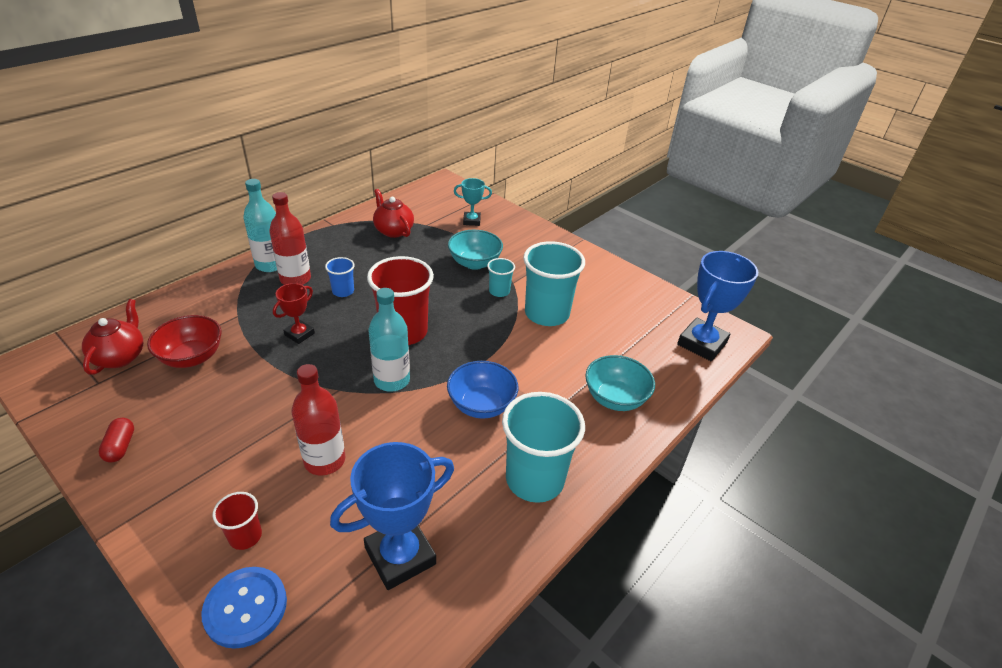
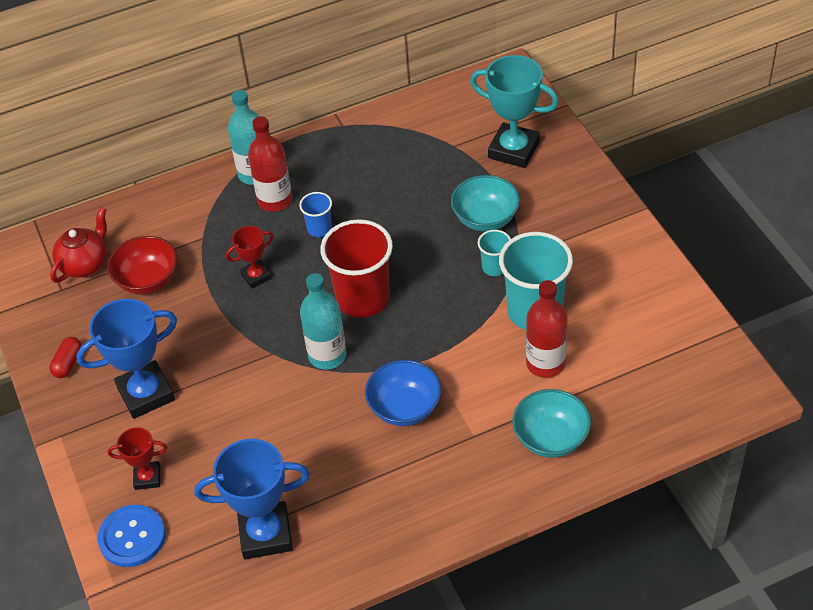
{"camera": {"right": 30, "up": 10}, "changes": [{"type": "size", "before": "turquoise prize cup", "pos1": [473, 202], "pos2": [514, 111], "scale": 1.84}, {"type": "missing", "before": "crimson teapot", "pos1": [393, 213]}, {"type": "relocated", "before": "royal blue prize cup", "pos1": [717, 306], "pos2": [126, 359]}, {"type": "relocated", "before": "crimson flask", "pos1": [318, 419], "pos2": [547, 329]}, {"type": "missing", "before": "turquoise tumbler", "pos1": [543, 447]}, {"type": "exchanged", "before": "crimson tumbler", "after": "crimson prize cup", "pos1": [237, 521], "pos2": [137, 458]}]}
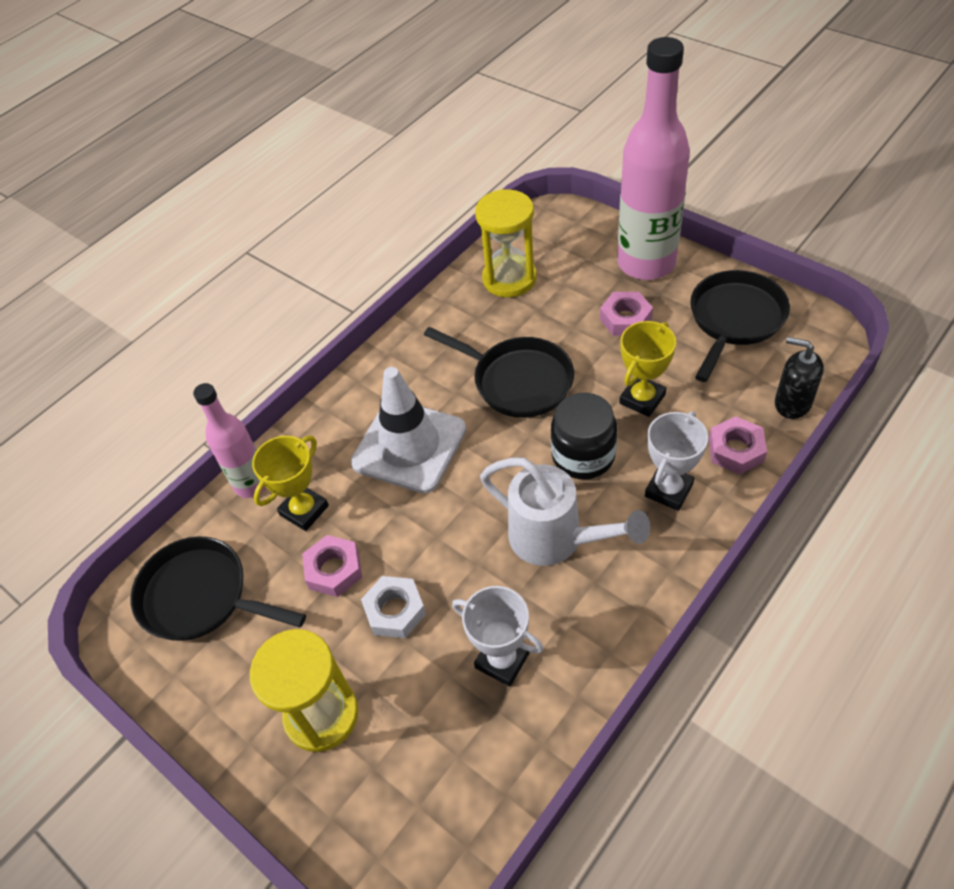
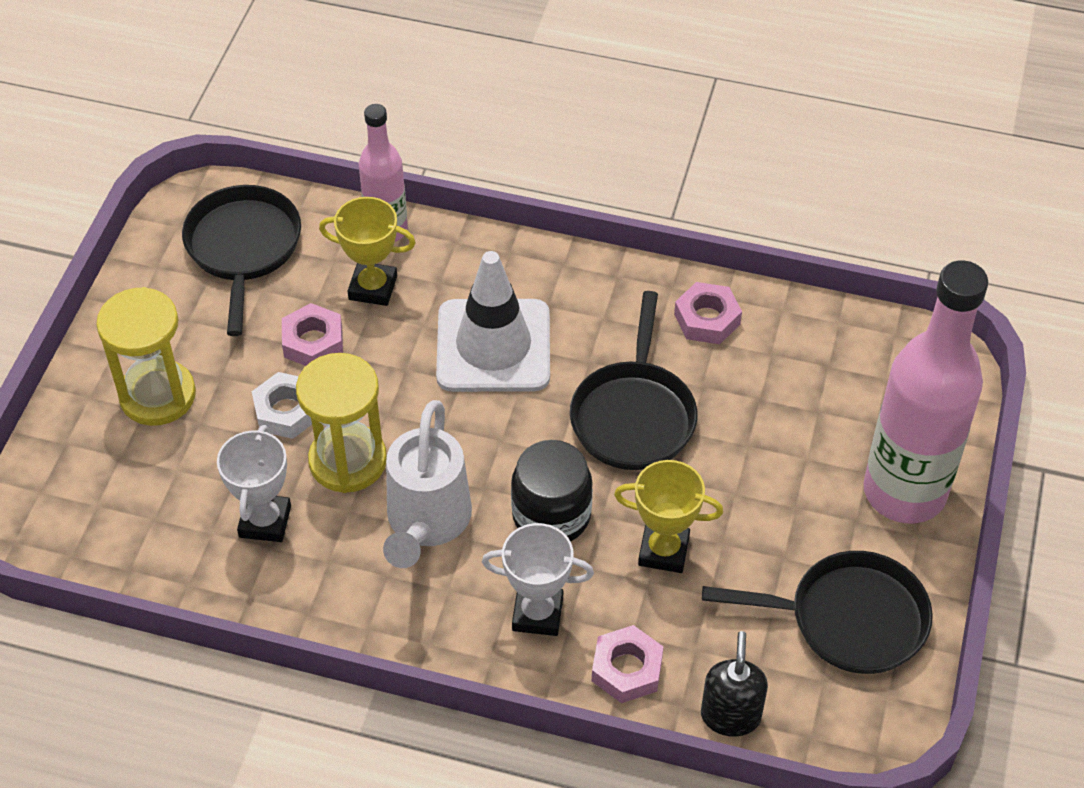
{"camera": {"right": 60, "up": 0}, "changes": [{"type": "relocated", "before": "golden sandglass", "pos1": [506, 243], "pos2": [341, 423]}, {"type": "relocated", "before": "rose-pink hexagon nut", "pos1": [626, 314], "pos2": [708, 313]}]}
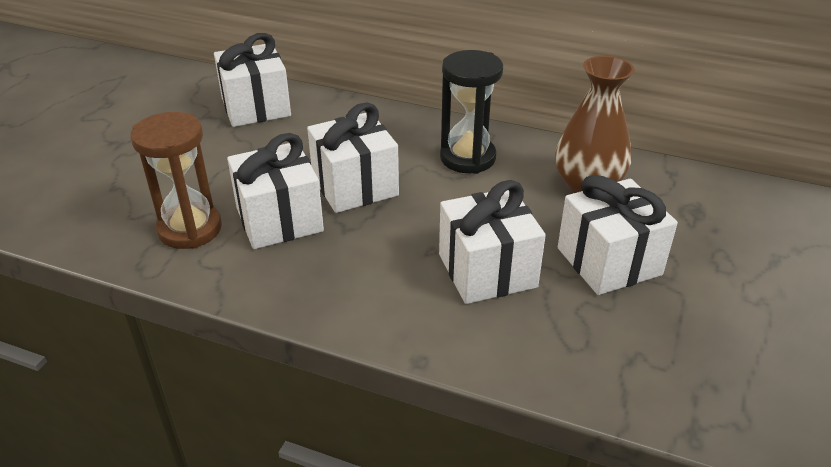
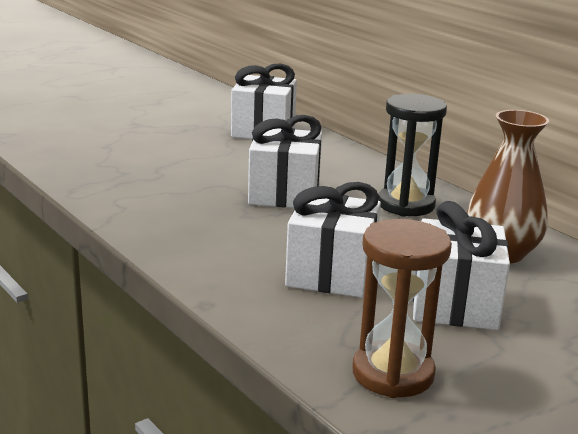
{"camera": {"right": 30, "up": -15}, "changes": [{"type": "relocated", "before": "russet sandglass", "pos1": [176, 180], "pos2": [402, 308]}, {"type": "missing", "before": "pure white wrapped gift", "pos1": [275, 191]}]}
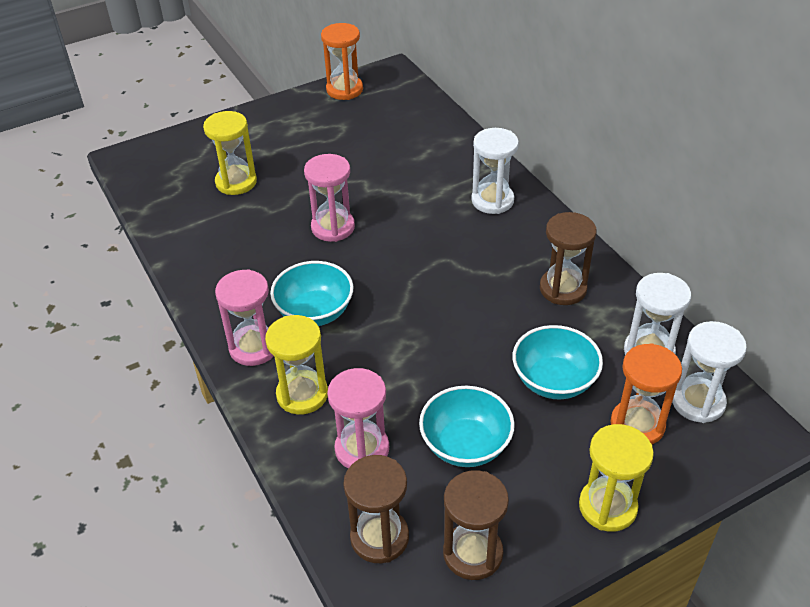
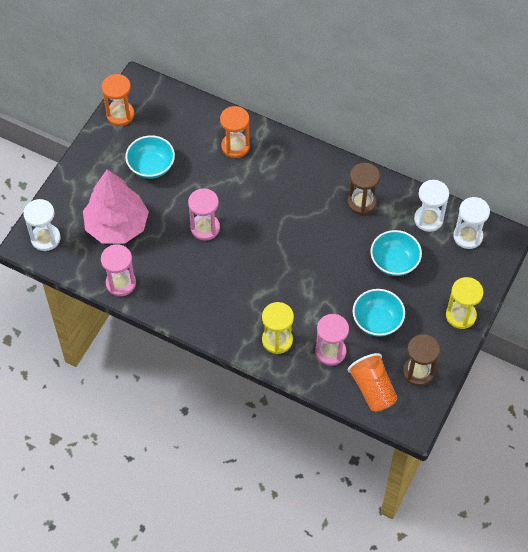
{"camera": {"right": -35, "up": 15}, "changes": [{"type": "exchanged", "before": "golden sandglass", "after": "rose-pink toy tree", "pos1": [230, 153], "pos2": [116, 206]}, {"type": "relocated", "before": "pure white sandglass", "pos1": [495, 171], "pos2": [42, 225]}, {"type": "relocated", "before": "turquoise bowl", "pos1": [312, 293], "pos2": [150, 157]}, {"type": "relocated", "before": "rose-pink sandglass", "pos1": [244, 317], "pos2": [118, 270]}, {"type": "relocated", "before": "bright orange sandglass", "pos1": [646, 393], "pos2": [235, 132]}, {"type": "exchanged", "before": "russet sandglass", "after": "bright orange tumbler", "pos1": [376, 509], "pos2": [373, 382]}]}
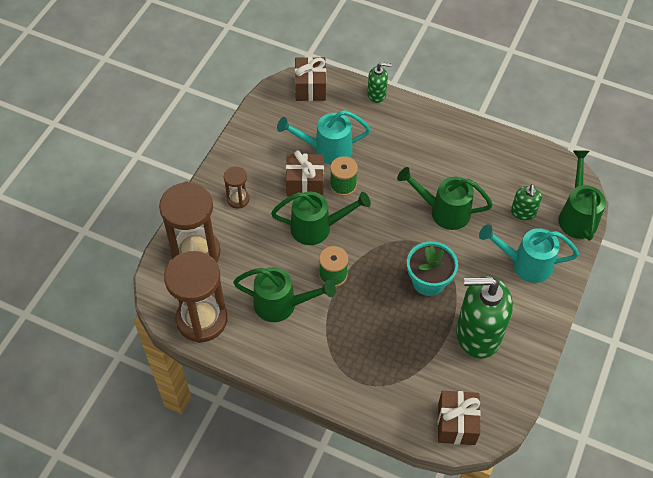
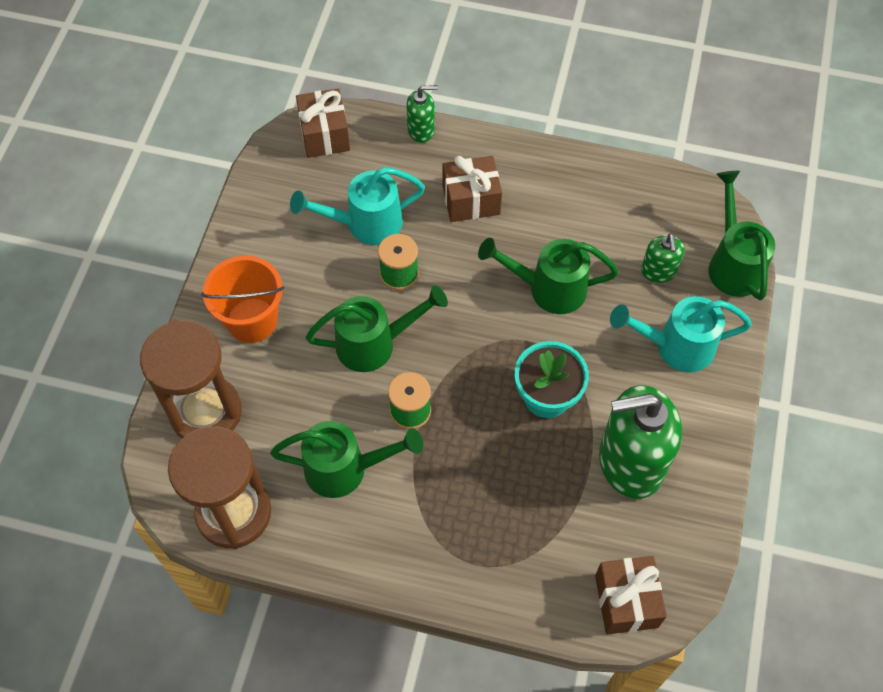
{"camera": {"right": -10, "up": 5}, "changes": [{"type": "relocated", "before": "russet wrapped gift", "pos1": [305, 173], "pos2": [472, 189]}, {"type": "exchanged", "before": "russet sandglass", "after": "bright orange bucket", "pos1": [236, 187], "pos2": [242, 299]}]}
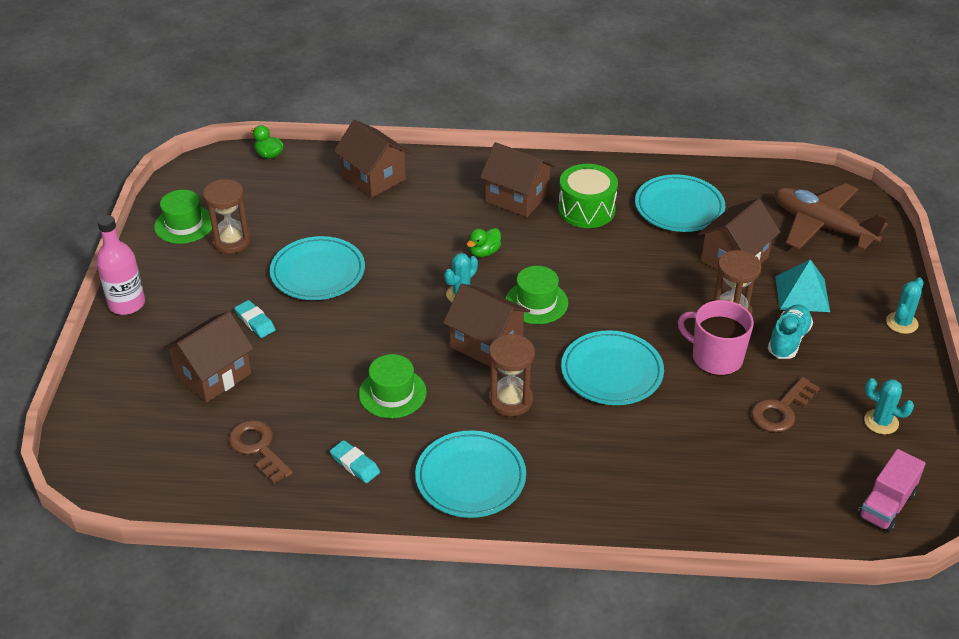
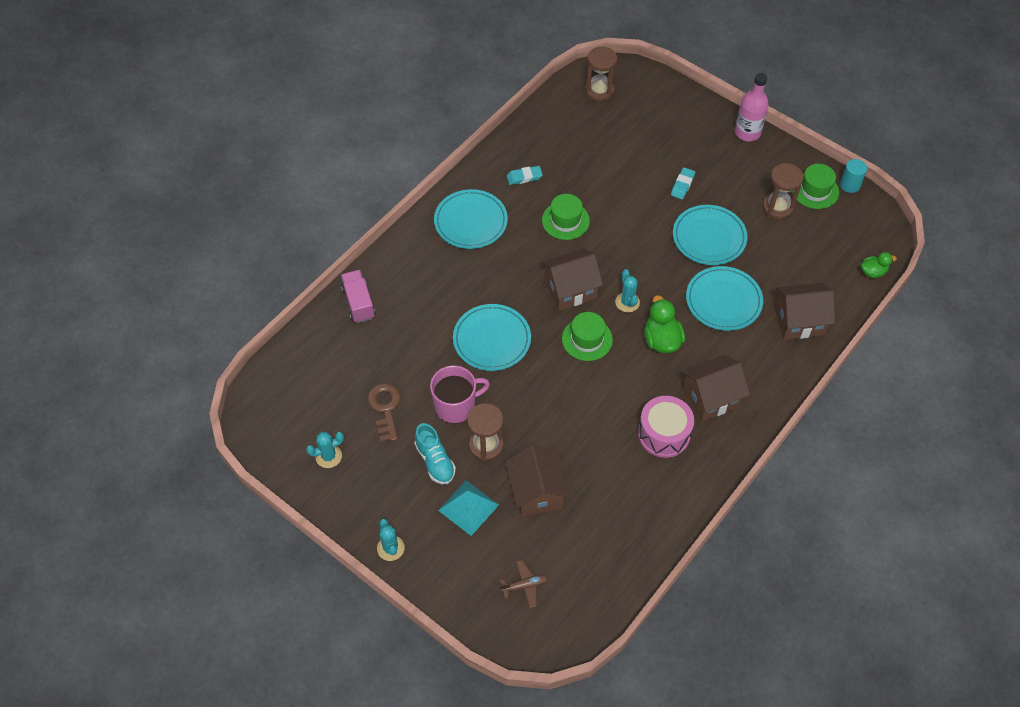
{"camera": {"right": 125, "up": 15}, "changes": [{"type": "colour", "before": "emerald snare drum", "after": "rose-pink snare drum", "pos1": [588, 196], "pos2": [666, 427]}, {"type": "relocated", "before": "turquoise dinner plate", "pos1": [680, 203], "pos2": [724, 298]}, {"type": "size", "before": "russet toy plane", "pos1": [831, 216], "pos2": [524, 584], "scale": 0.44}, {"type": "size", "before": "emerald rubber duck", "pos1": [484, 242], "pos2": [664, 324], "scale": 1.65}, {"type": "spun", "before": "turquoise eraser", "pos1": [255, 319], "pos2": [683, 183], "turn": -60}, {"type": "missing", "before": "russet cottage", "pos1": [208, 356]}, {"type": "relocated", "before": "russet sandglass", "pos1": [512, 375], "pos2": [601, 73]}, {"type": "missing", "before": "russet latchkey", "pos1": [260, 452]}, {"type": "relocated", "before": "rose-pink toy truck", "pos1": [892, 490], "pos2": [358, 296]}, {"type": "appeared", "after": "turquoise solid cylinder", "pos2": [853, 176]}]}
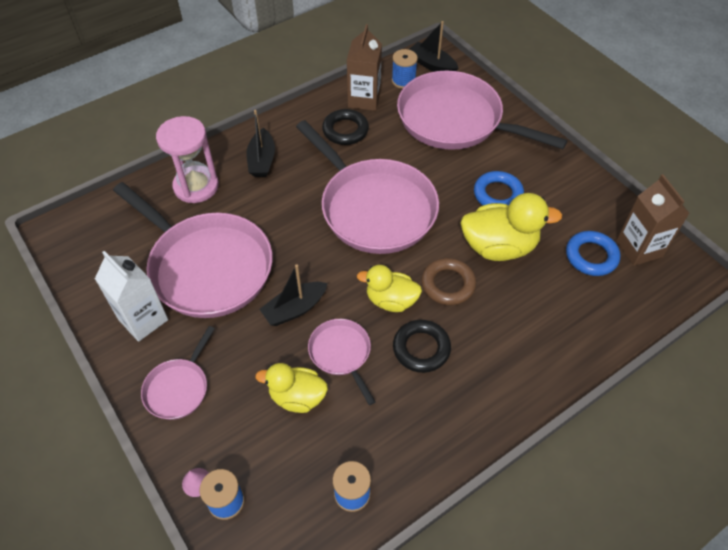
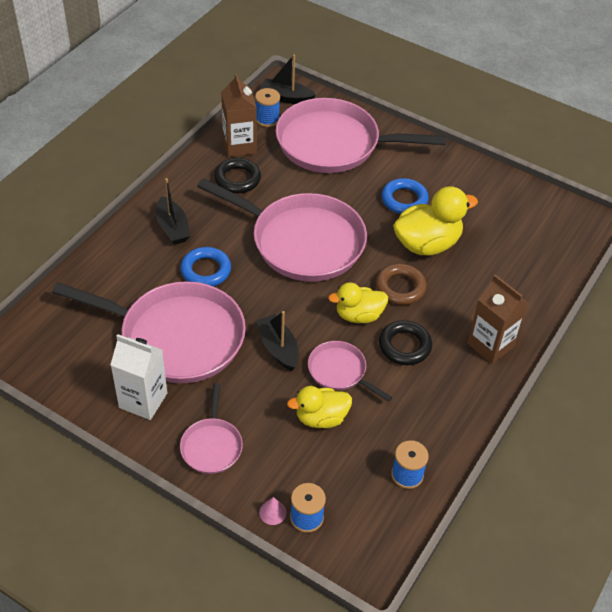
{"camera": {"right": -25, "up": -5}, "changes": [{"type": "missing", "before": "rose-pink sandglass", "pos1": [187, 159]}, {"type": "relocated", "before": "russet juice carton", "pos1": [653, 220], "pos2": [498, 319]}, {"type": "relocated", "before": "royal blue torus", "pos1": [593, 253], "pos2": [205, 266]}, {"type": "spun", "before": "black sailboat", "pos1": [293, 295], "pos2": [277, 341], "turn": 120}]}
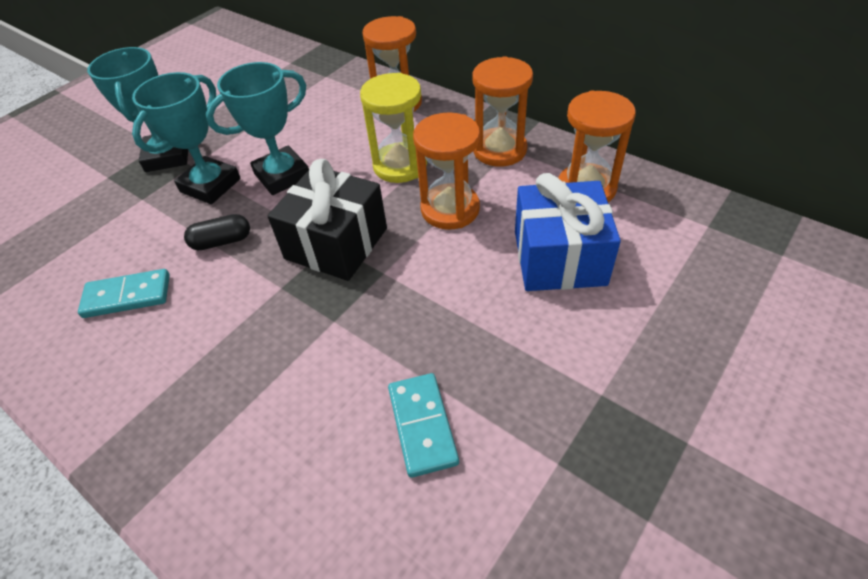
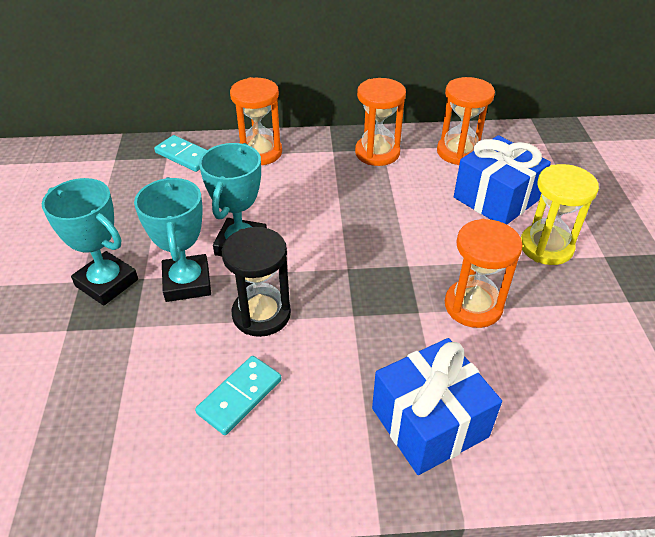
{"camera": {"right": -45, "up": -5}, "changes": [{"type": "relocated", "before": "golden sandglass", "pos1": [393, 128], "pos2": [560, 214]}, {"type": "relocated", "before": "bright orange sandglass", "pos1": [446, 171], "pos2": [484, 273]}, {"type": "missing", "before": "black wrapped gift", "pos1": [327, 220]}, {"type": "exchanged", "before": "black pill shape", "after": "black sandglass", "pos1": [217, 232], "pos2": [256, 282]}, {"type": "relocated", "before": "turquoise domino", "pos1": [423, 425], "pos2": [180, 153]}, {"type": "appeared", "after": "royal blue wrapped gift", "pos2": [437, 406]}]}
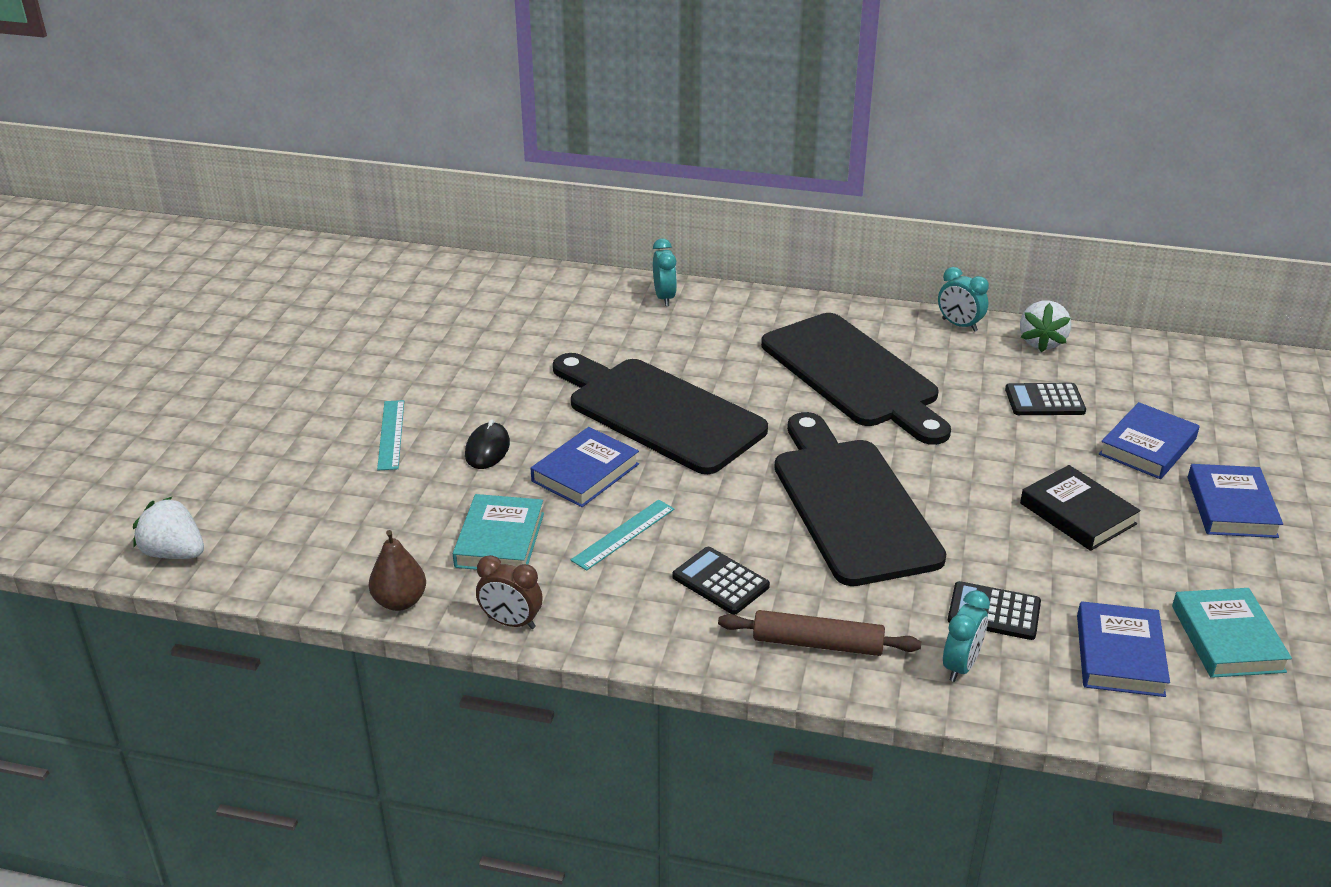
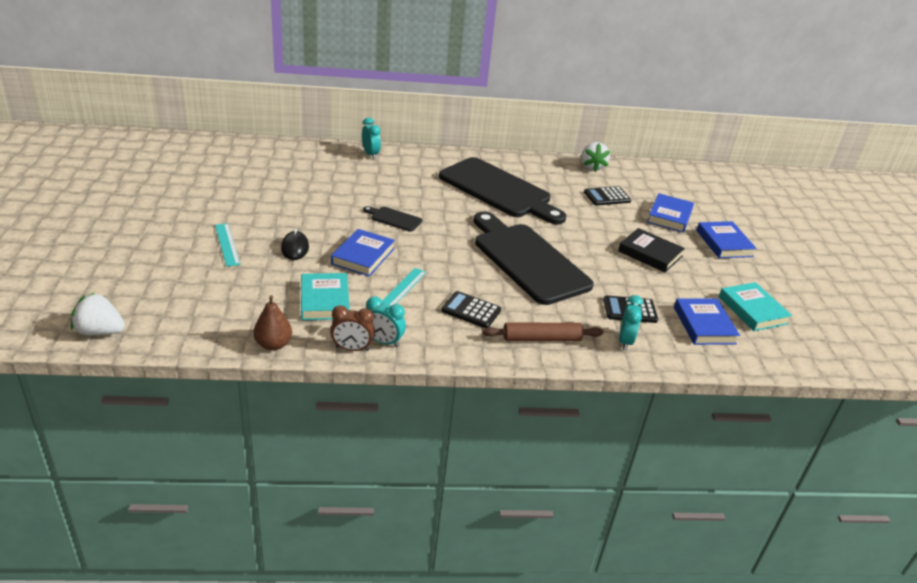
{"camera": {"right": -20, "up": 0}, "changes": [{"type": "relocated", "before": "turquoise clock", "pos1": [963, 299], "pos2": [386, 322]}, {"type": "size", "before": "black cutting board", "pos1": [660, 413], "pos2": [392, 219], "scale": 0.4}]}
